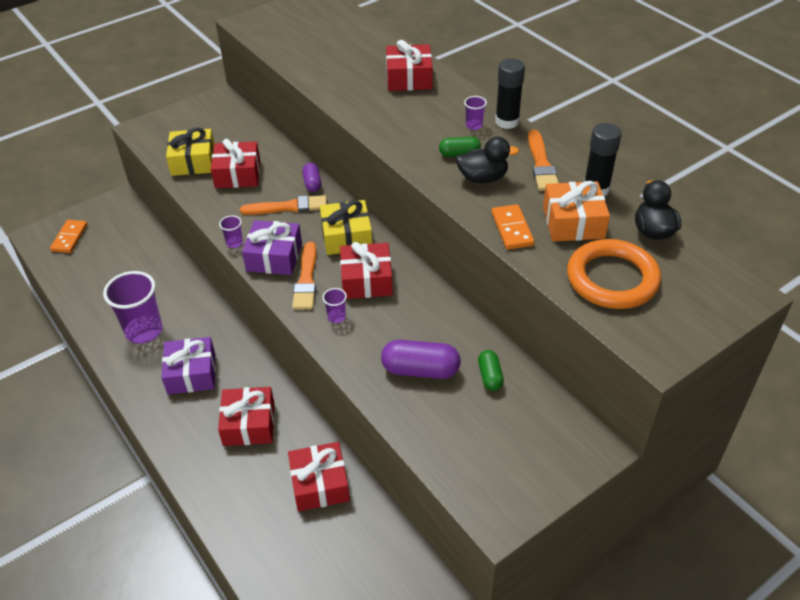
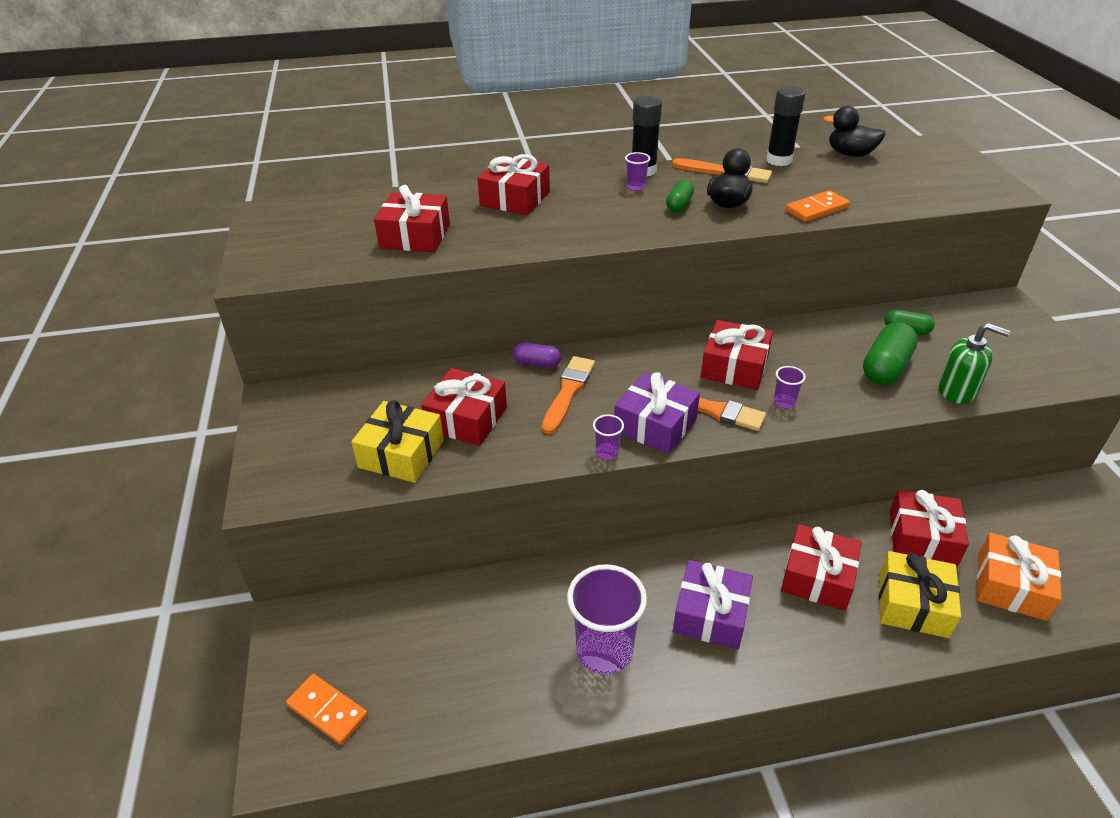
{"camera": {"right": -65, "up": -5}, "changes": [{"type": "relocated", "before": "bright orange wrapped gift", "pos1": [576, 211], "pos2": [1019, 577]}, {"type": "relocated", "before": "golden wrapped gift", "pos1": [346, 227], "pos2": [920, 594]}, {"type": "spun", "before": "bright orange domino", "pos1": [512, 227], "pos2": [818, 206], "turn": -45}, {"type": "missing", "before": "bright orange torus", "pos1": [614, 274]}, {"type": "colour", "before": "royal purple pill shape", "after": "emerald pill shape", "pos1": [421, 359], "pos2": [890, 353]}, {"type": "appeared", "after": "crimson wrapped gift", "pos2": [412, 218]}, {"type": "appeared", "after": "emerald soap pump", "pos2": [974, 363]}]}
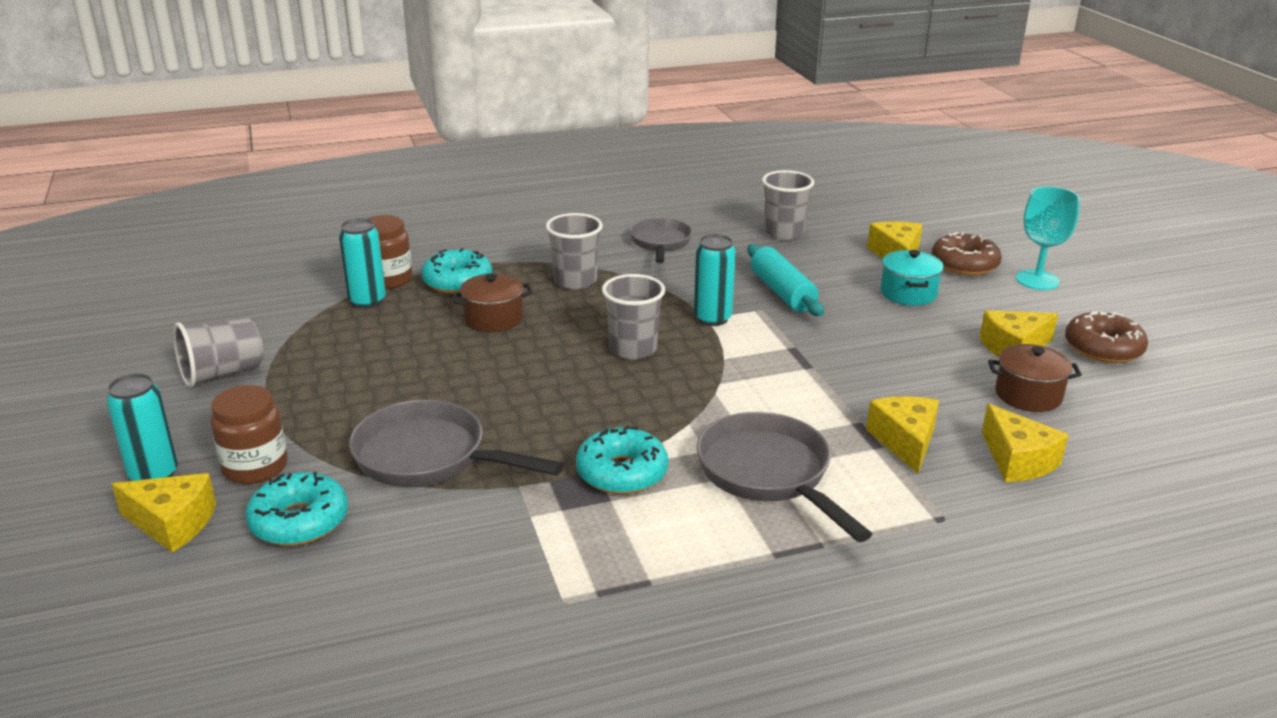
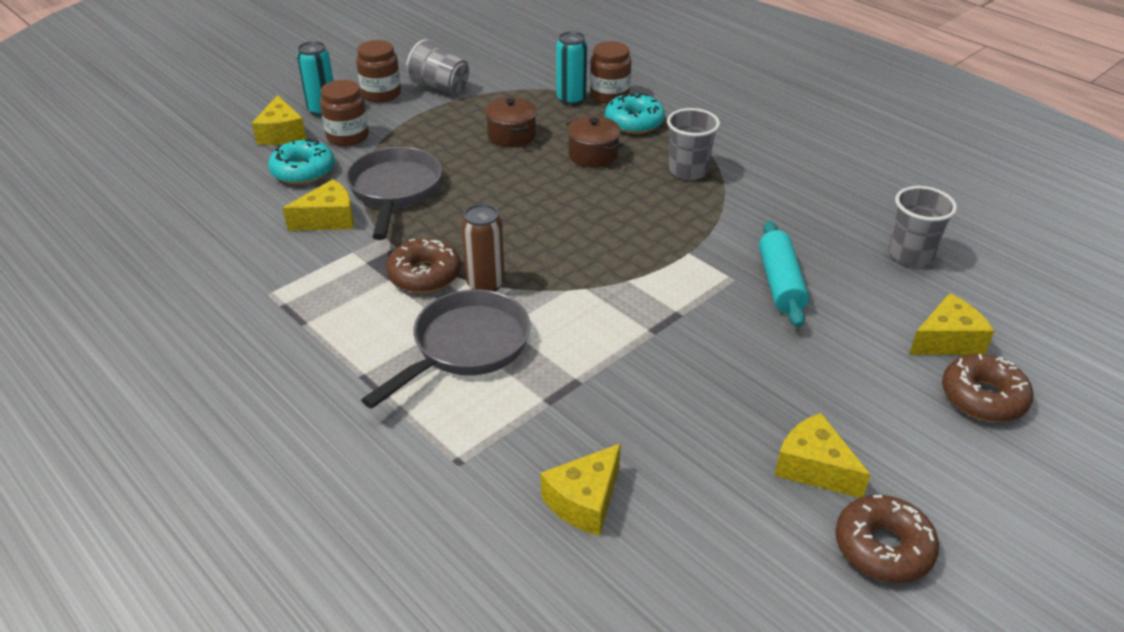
{"camera": {"right": 65, "up": 10}, "changes": [{"type": "missing", "before": "turquoise wine glass", "pos1": [1048, 238]}, {"type": "missing", "before": "gray skillet", "pos1": [661, 240]}, {"type": "missing", "before": "turquoise tin", "pos1": [715, 280]}, {"type": "spun", "before": "turquoise pastry roller", "pos1": [785, 280], "pos2": [784, 274], "turn": -45}, {"type": "missing", "before": "turquoise stockpot", "pos1": [912, 278]}, {"type": "missing", "before": "gray tumbler", "pos1": [633, 316]}, {"type": "relocated", "before": "russet stockpot", "pos1": [1035, 378], "pos2": [511, 122]}, {"type": "relocated", "before": "golden piece of cheese", "pos1": [902, 435], "pos2": [318, 205]}, {"type": "colour", "before": "turquoise doughnut", "after": "russet doughnut", "pos1": [622, 460], "pos2": [423, 265]}, {"type": "appeared", "after": "russet preserve jar", "pos2": [378, 71]}, {"type": "appeared", "after": "russet tin", "pos2": [483, 248]}]}
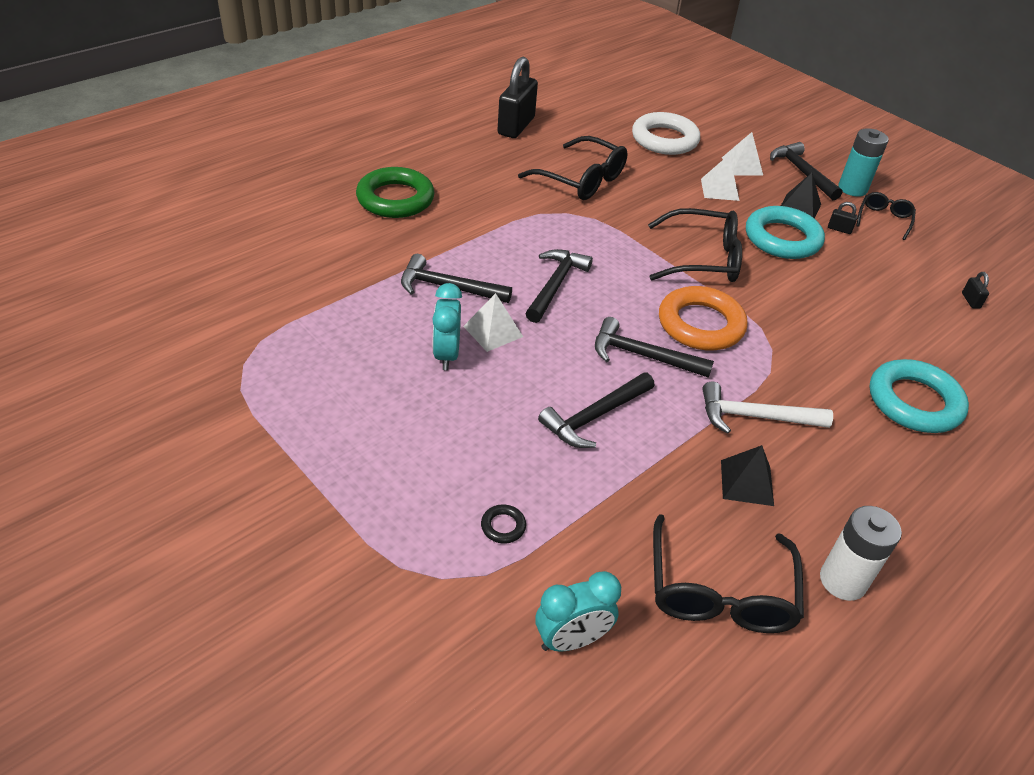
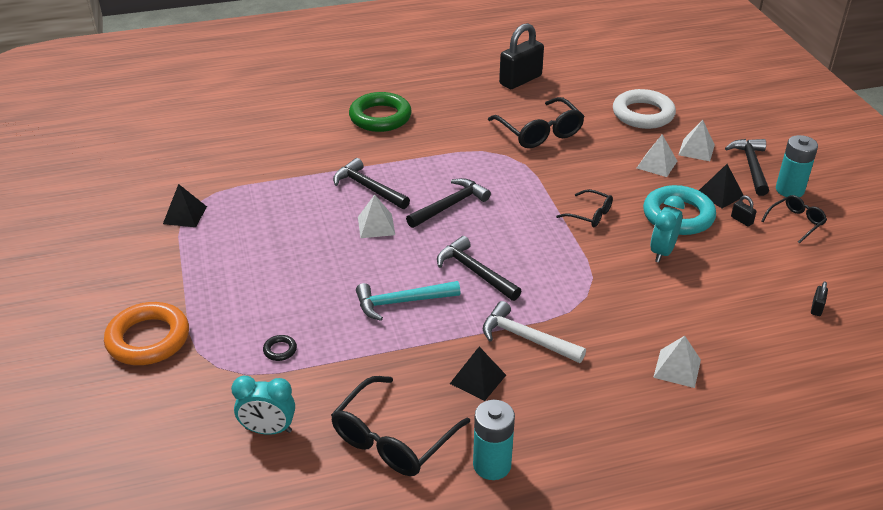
{"camera": {"right": 30, "up": -5}, "changes": [{"type": "size", "before": "black glasses", "pos1": [695, 245], "pos2": [584, 208], "scale": 0.56}, {"type": "relocated", "before": "turquoise clock", "pos1": [447, 326], "pos2": [667, 229]}, {"type": "relocated", "before": "bright orange torus", "pos1": [703, 318], "pos2": [146, 333]}, {"type": "exchanged", "before": "turquoise torus", "after": "pure white pyramid", "pos1": [919, 396], "pos2": [677, 362]}, {"type": "colour", "before": "black claw hammer", "after": "turquoise claw hammer", "pos1": [596, 410], "pos2": [408, 301]}, {"type": "colour", "before": "pure white power cell", "after": "turquoise power cell", "pos1": [861, 553], "pos2": [494, 440]}, {"type": "appeared", "after": "black pyramid", "pos2": [185, 205]}]}
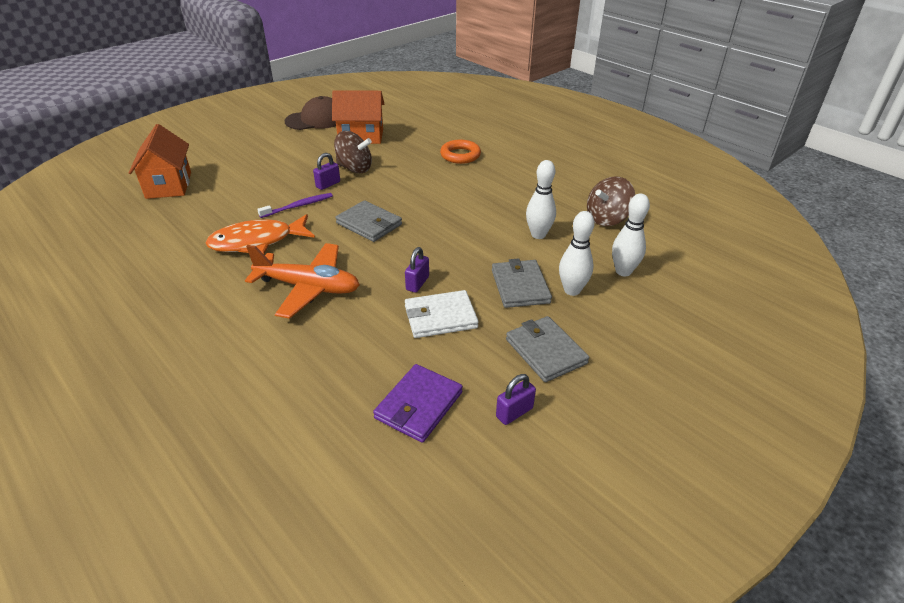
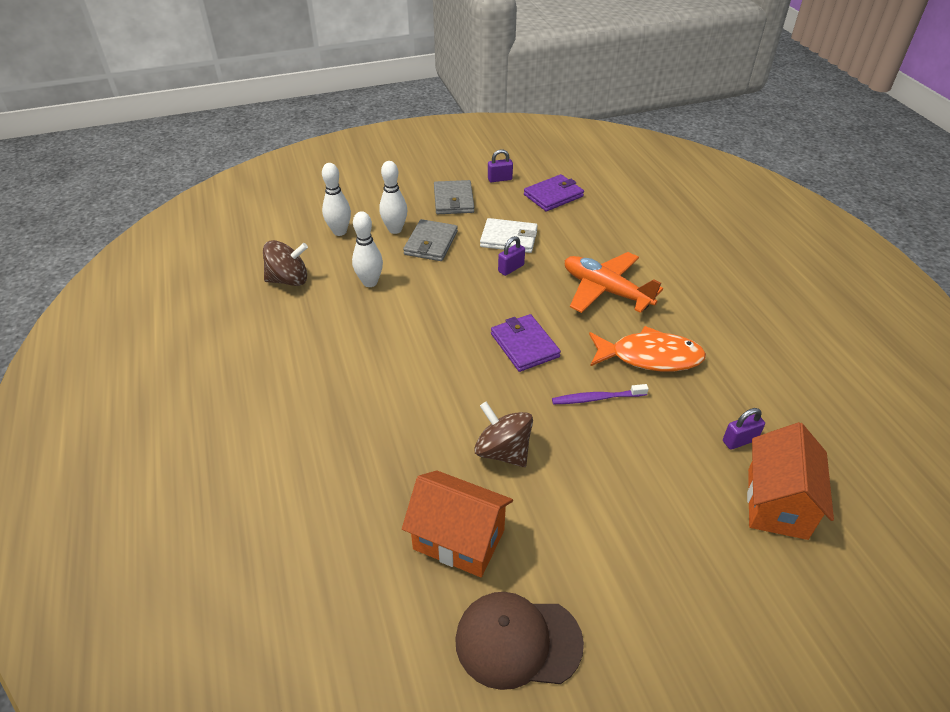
{"camera": {"right": -155, "up": 5}, "changes": [{"type": "missing", "before": "bright orange torus", "pos1": [460, 152]}, {"type": "relocated", "before": "royal purple lock", "pos1": [326, 171], "pos2": [744, 429]}, {"type": "colour", "before": "gray billfold", "after": "royal purple billfold", "pos1": [368, 221], "pos2": [526, 343]}]}
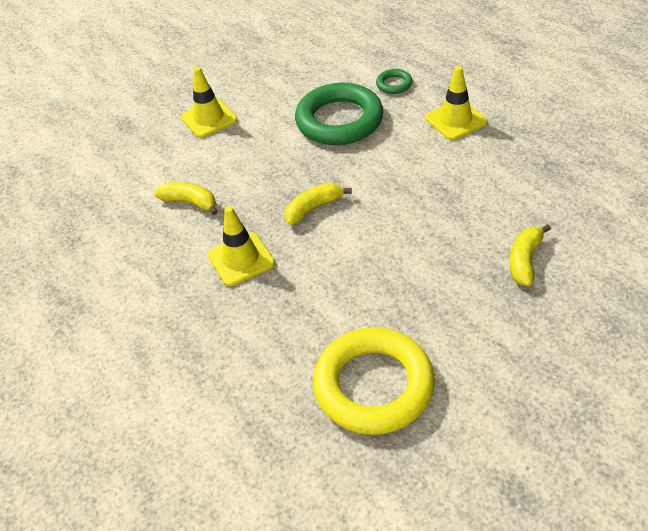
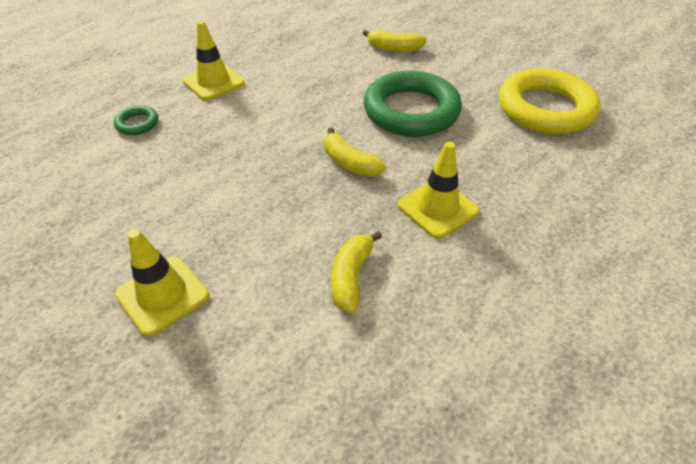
{"camera": {"right": -105, "up": 0}, "changes": [{"type": "relocated", "before": "emerald torus", "pos1": [339, 114], "pos2": [413, 104]}]}
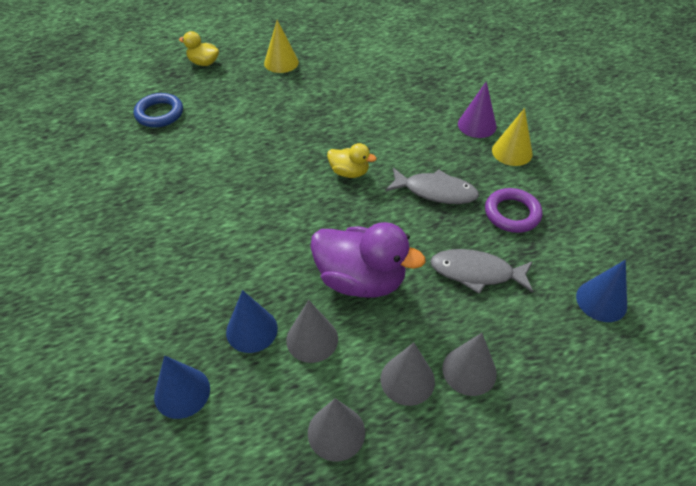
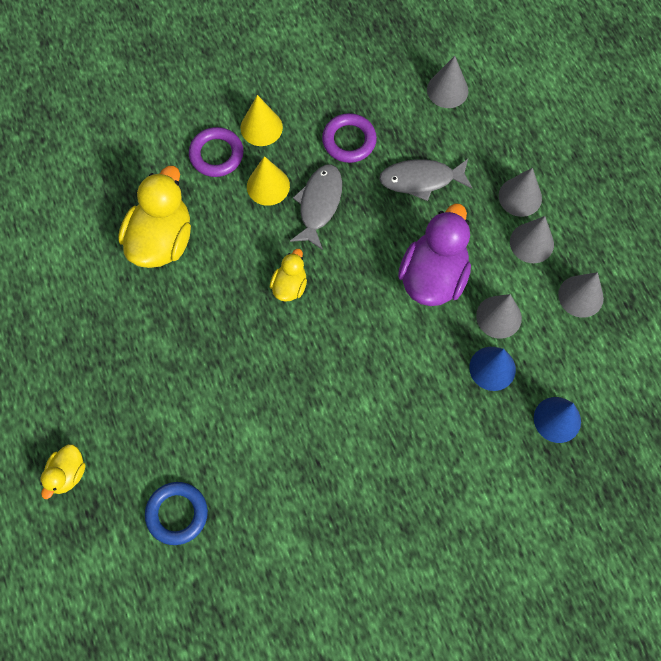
{"camera": {"right": -90, "up": 20}, "changes": [{"type": "relocated", "before": "golden solid cone", "pos1": [281, 46], "pos2": [268, 181]}, {"type": "exchanged", "before": "royal purple solid cone", "after": "royal purple torus", "pos1": [477, 109], "pos2": [216, 152]}, {"type": "spun", "before": "gray fish figure", "pos1": [481, 271], "pos2": [425, 180], "turn": 75}, {"type": "colour", "before": "royal blue solid cone", "after": "gray solid cone", "pos1": [601, 291], "pos2": [447, 82]}, {"type": "appeared", "after": "golden rubber duck", "pos2": [154, 217]}]}
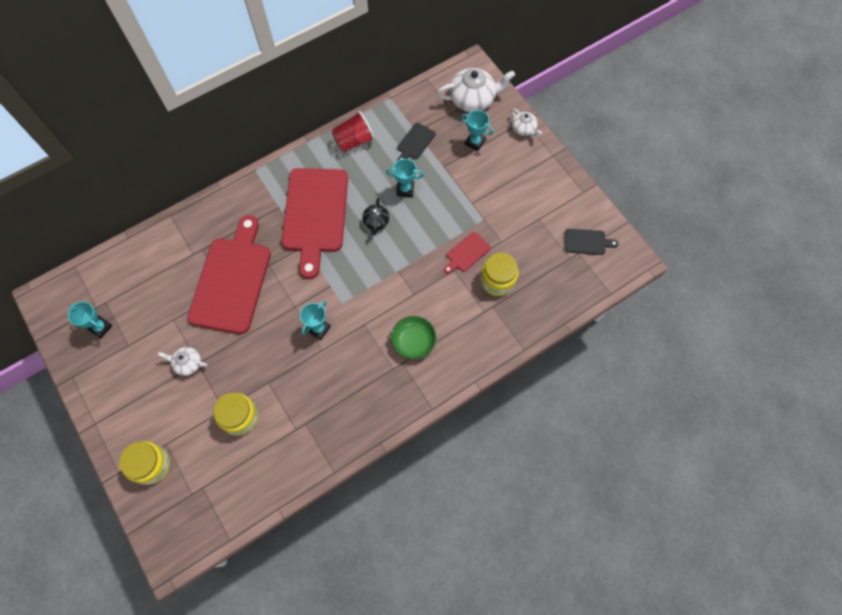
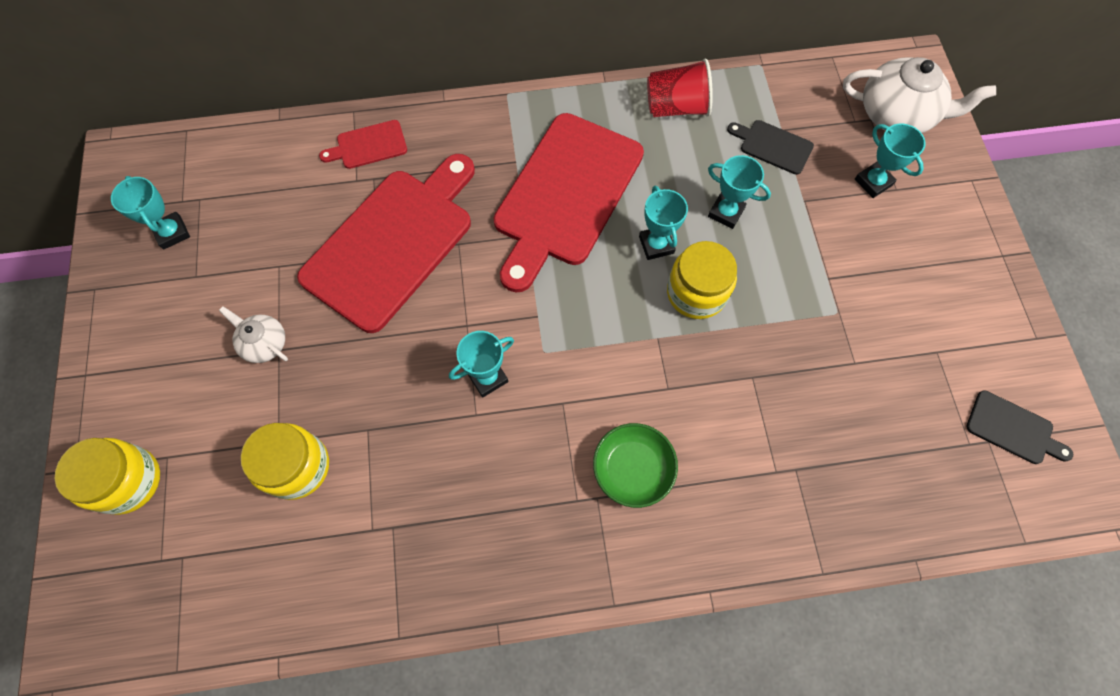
{"camera": {"right": 25, "up": 0}, "changes": [{"type": "missing", "before": "pure white teapot", "pos1": [526, 123]}, {"type": "spun", "before": "black cutting board", "pos1": [416, 141], "pos2": [770, 147], "turn": 60}, {"type": "exchanged", "before": "black teapot", "after": "turquoise prize cup", "pos1": [375, 216], "pos2": [663, 223]}, {"type": "relocated", "before": "crimson cutting board", "pos1": [467, 253], "pos2": [363, 144]}, {"type": "relocated", "before": "golden preserve jar", "pos1": [499, 274], "pos2": [702, 280]}]}
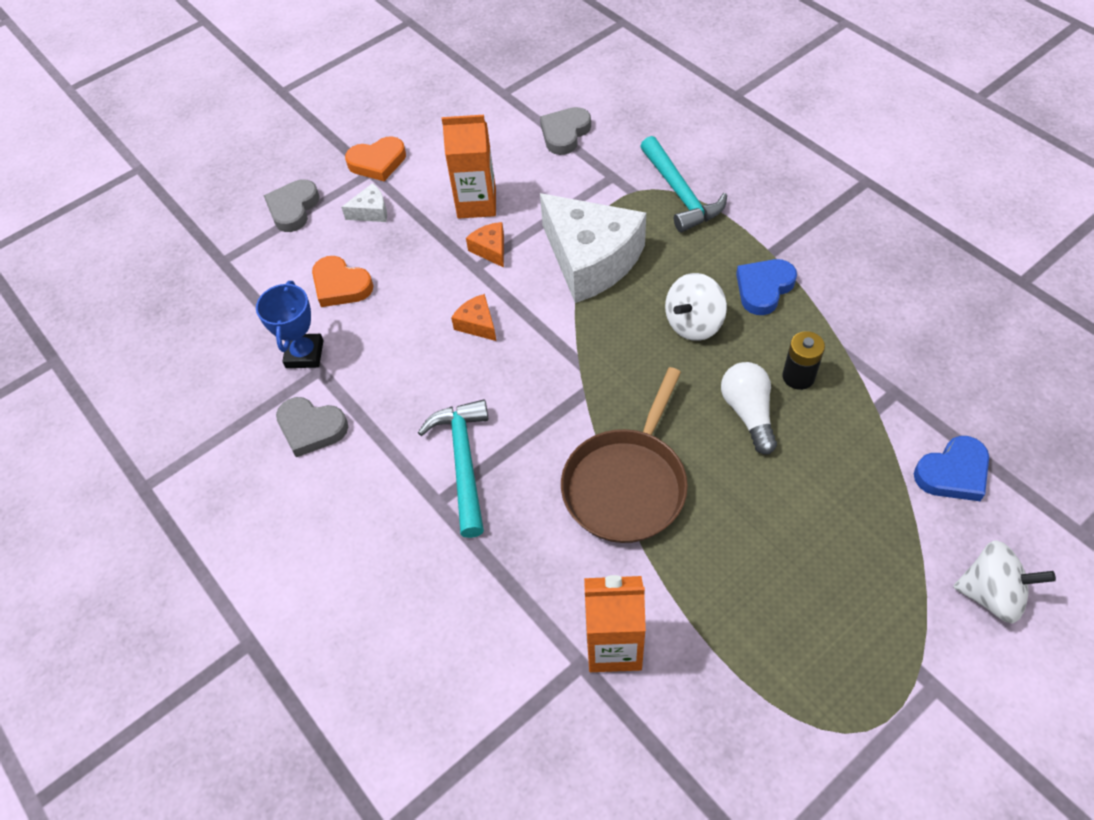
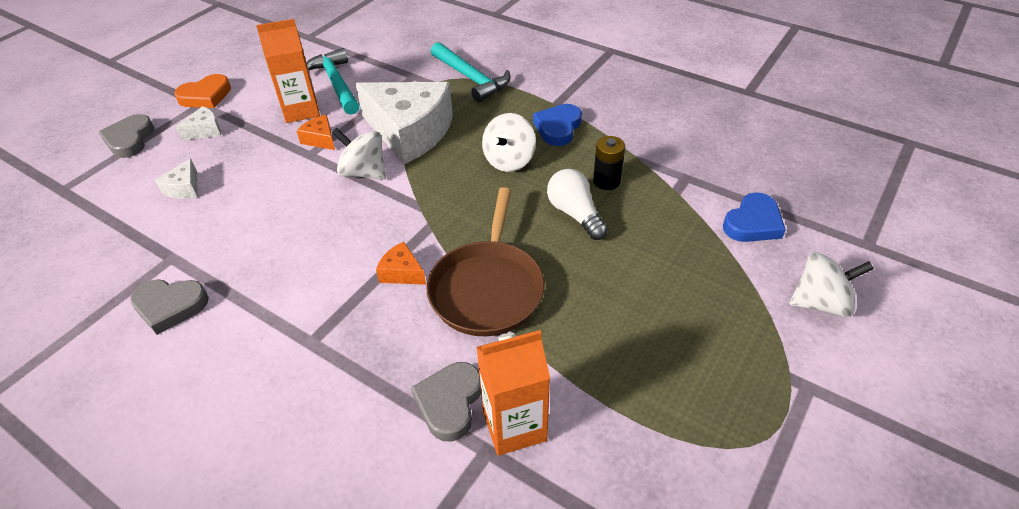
{"camera": {"right": -20, "up": -10}, "changes": [{"type": "relocated", "before": "gray heart", "pos1": [565, 131], "pos2": [446, 402]}, {"type": "exchanged", "before": "bright orange heart", "after": "pure white piece of cheese", "pos1": [342, 281], "pos2": [176, 178]}, {"type": "missing", "before": "royal blue prize cup", "pos1": [290, 324]}, {"type": "relocated", "before": "bright orange piece of cheese", "pos1": [473, 317], "pos2": [401, 263]}, {"type": "relocated", "before": "turquoise claw hammer", "pos1": [453, 468], "pos2": [333, 81]}, {"type": "appeared", "after": "pure white toy top", "pos2": [359, 154]}]}
